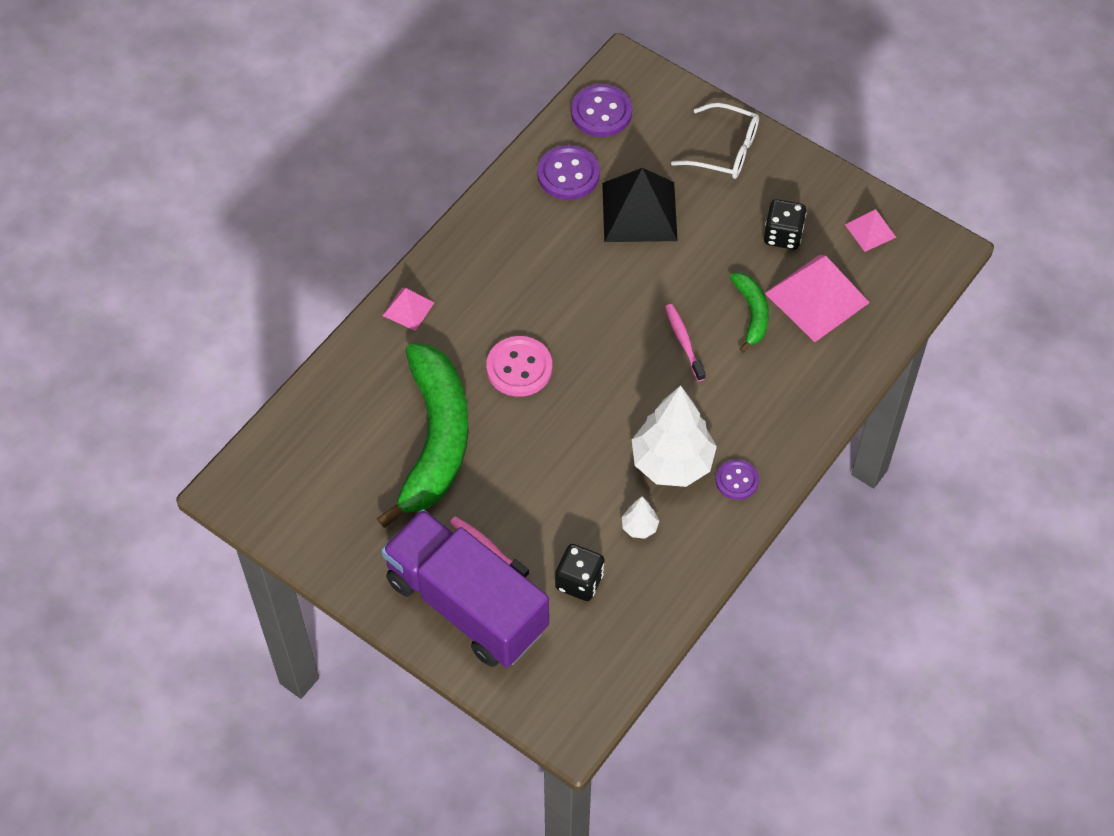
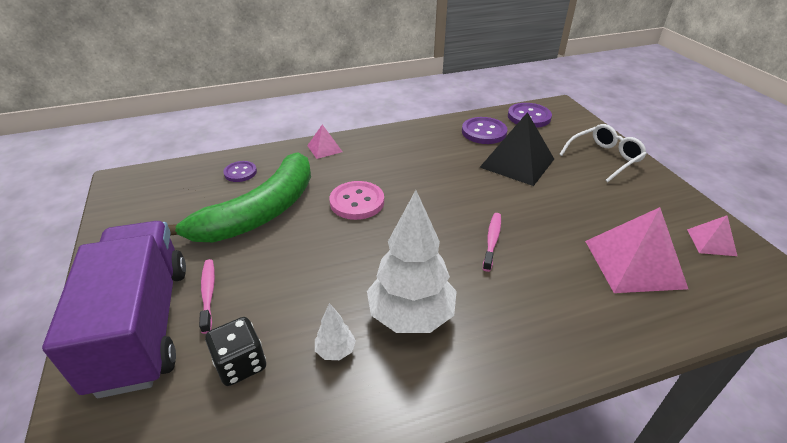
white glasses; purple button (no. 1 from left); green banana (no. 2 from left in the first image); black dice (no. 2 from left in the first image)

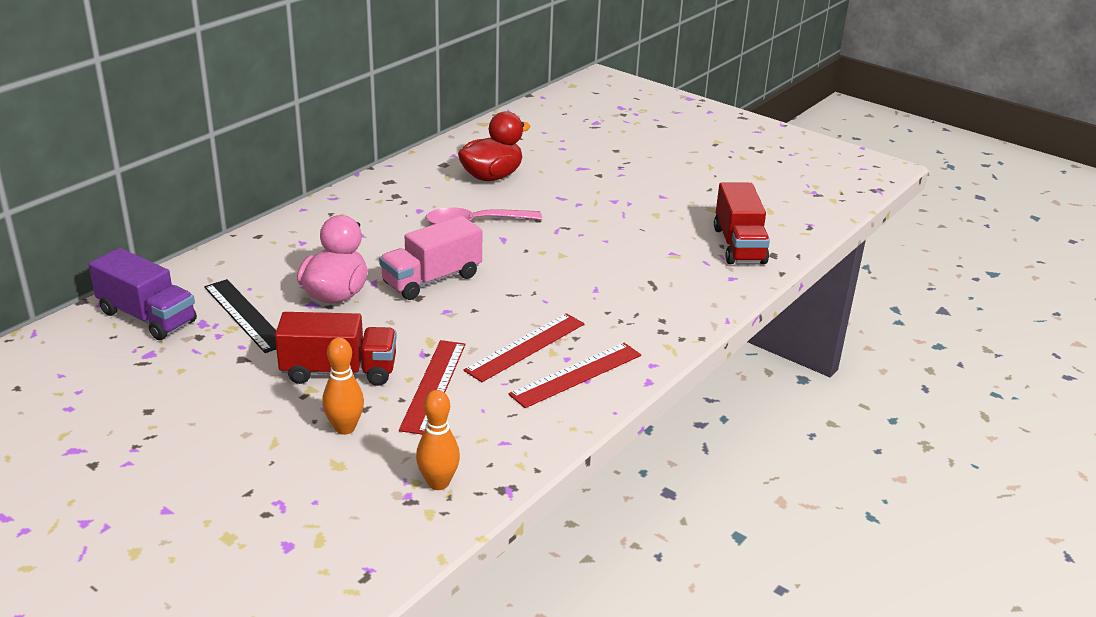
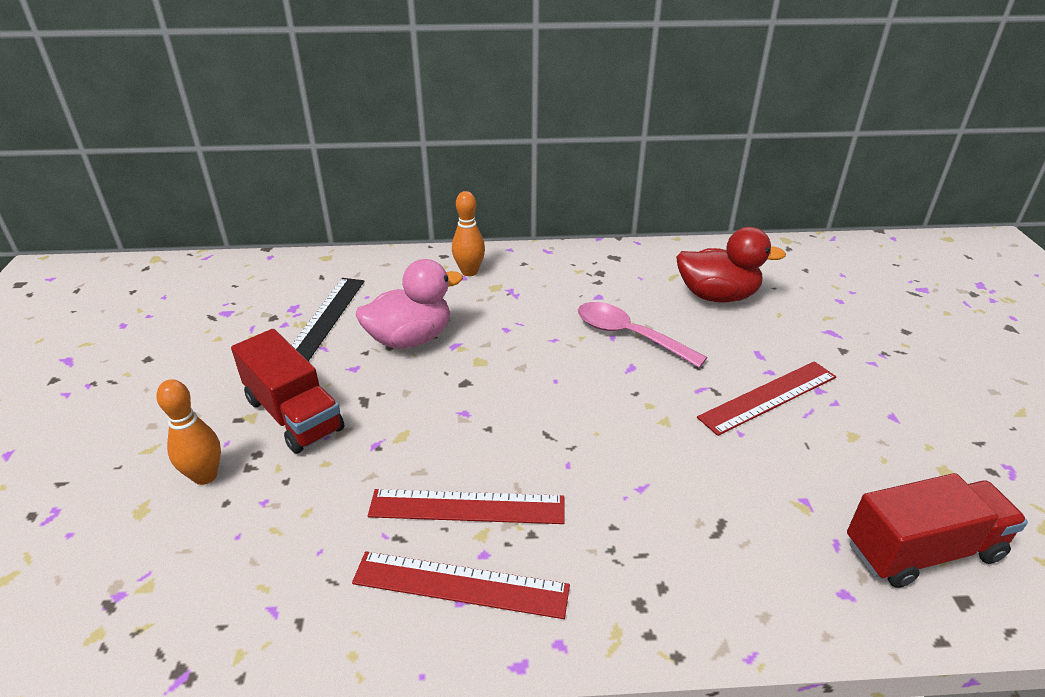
purple truck; pink truck; red ruler (no. 3 from left); orange bowling pin (no. 2 from left); red truck (no. 2 from left)

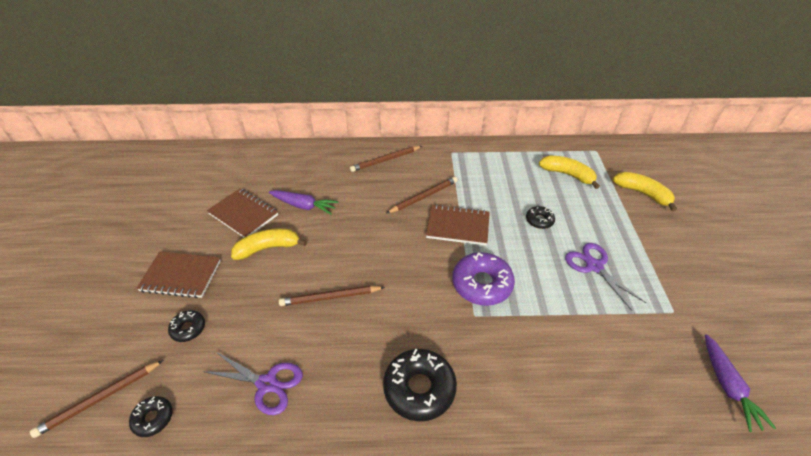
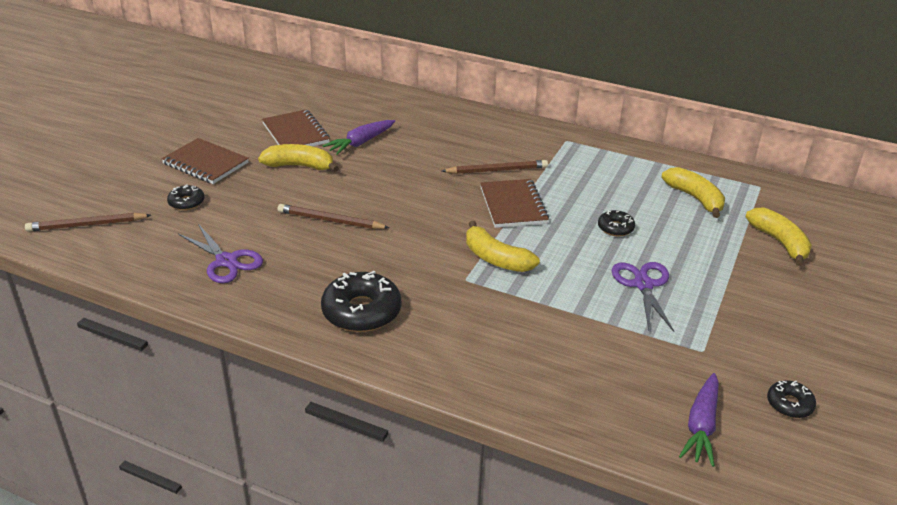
black donut (no. 4 from left); purple carrot (no. 1 from left); brown pencil (no. 3 from left in the first image); brown notebook (no. 3 from left); yellow banana (no. 2 from left)

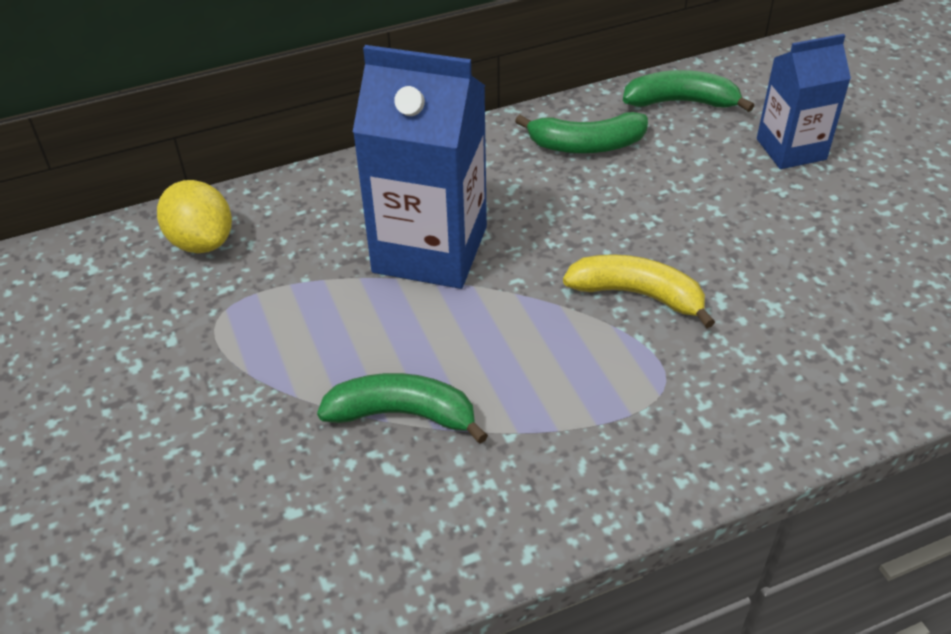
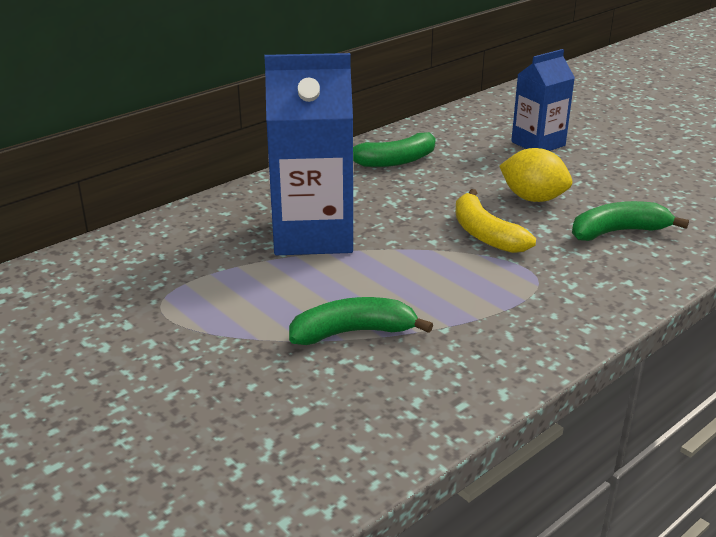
yellow lemon; yellow banana; green banana (no. 3 from left)

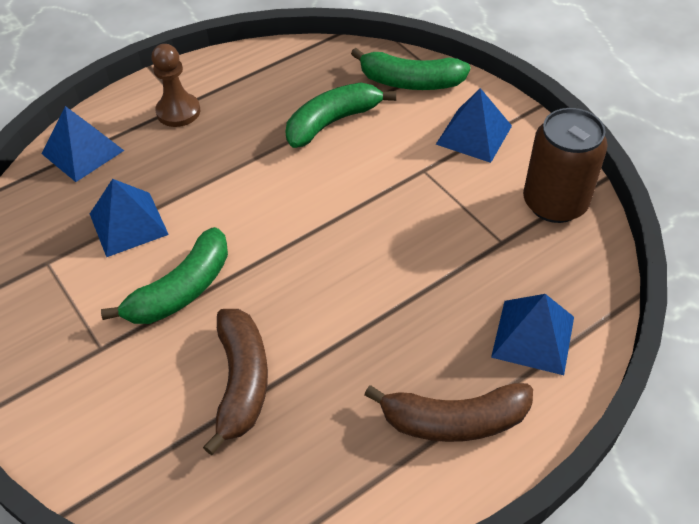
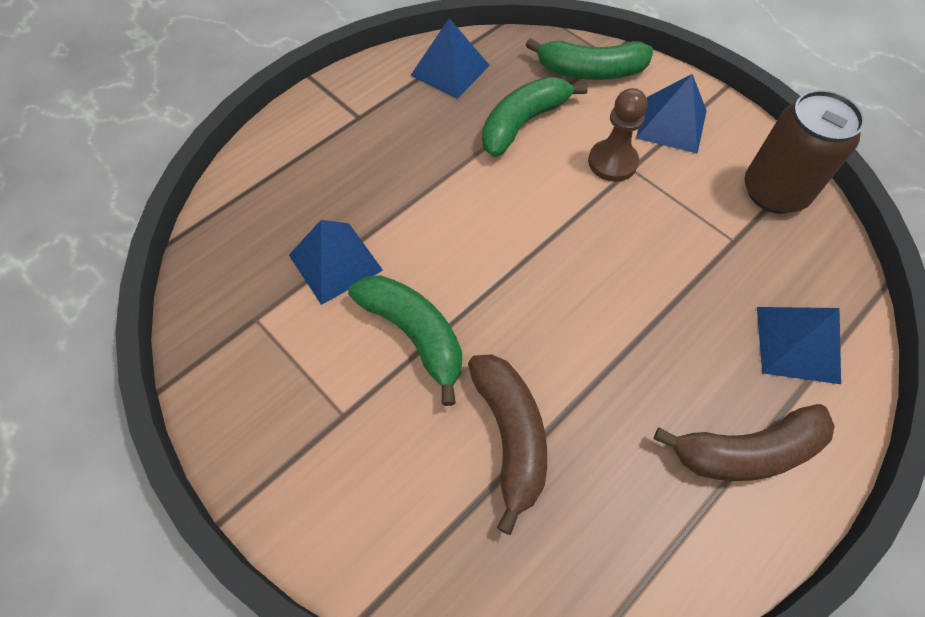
blue pyramid (no. 2 from left); green banana (no. 1 from left); brown pawn

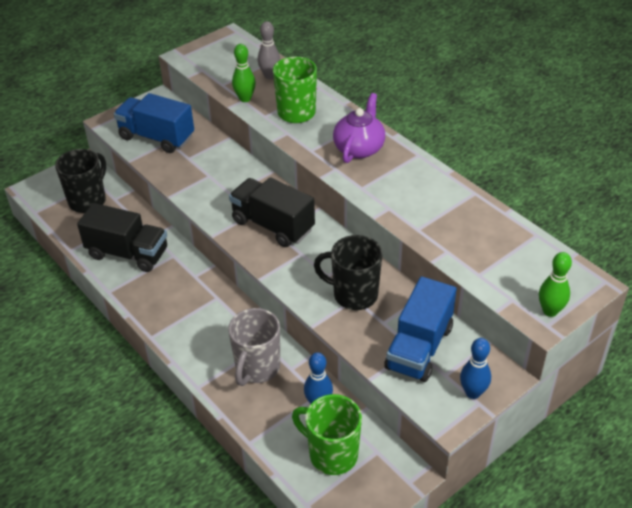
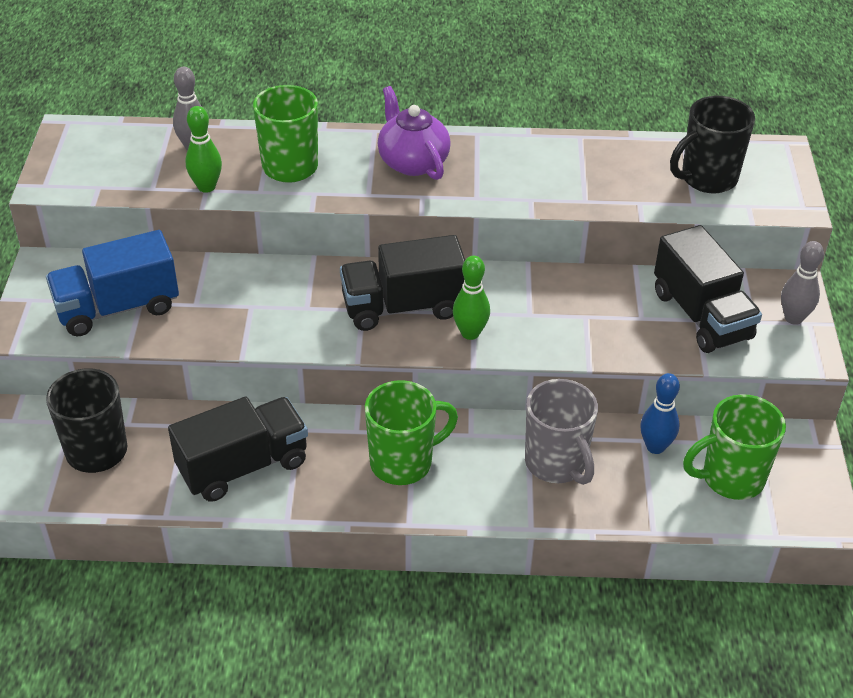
black mug (no. 2 from left); black truck (no. 3 from left); grey bowling pin (no. 2 from left); green bowling pin (no. 2 from left); green mug (no. 2 from left)

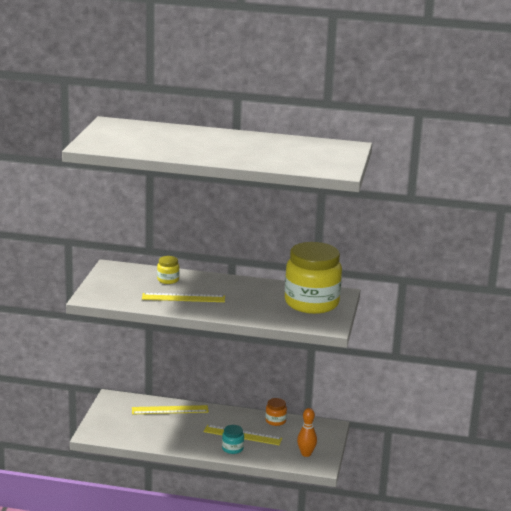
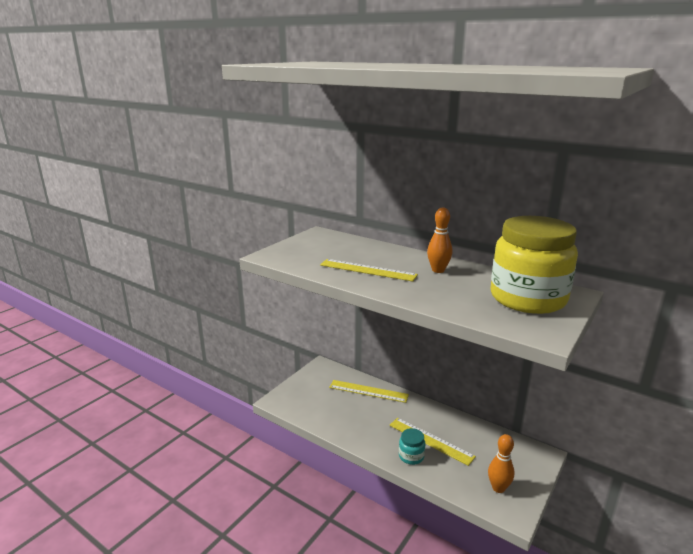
yellow jar (no. 1 from left in the first image); orange jar; orange bowling pin (no. 1 from left)

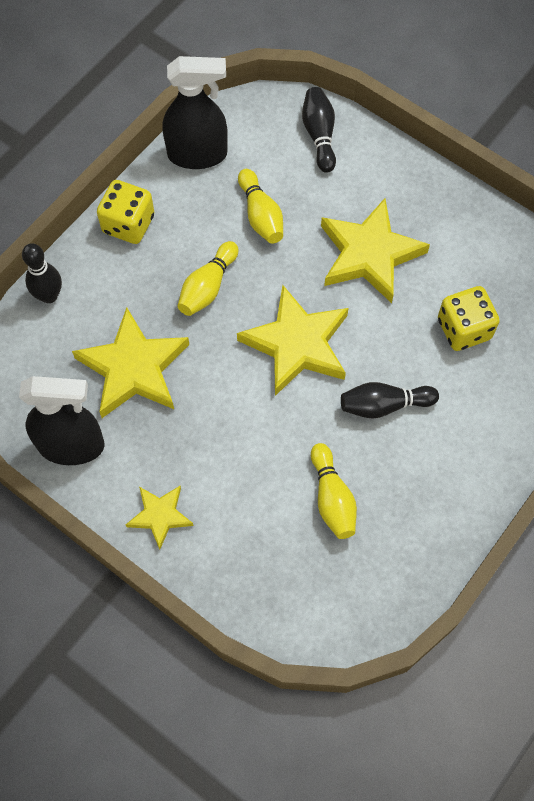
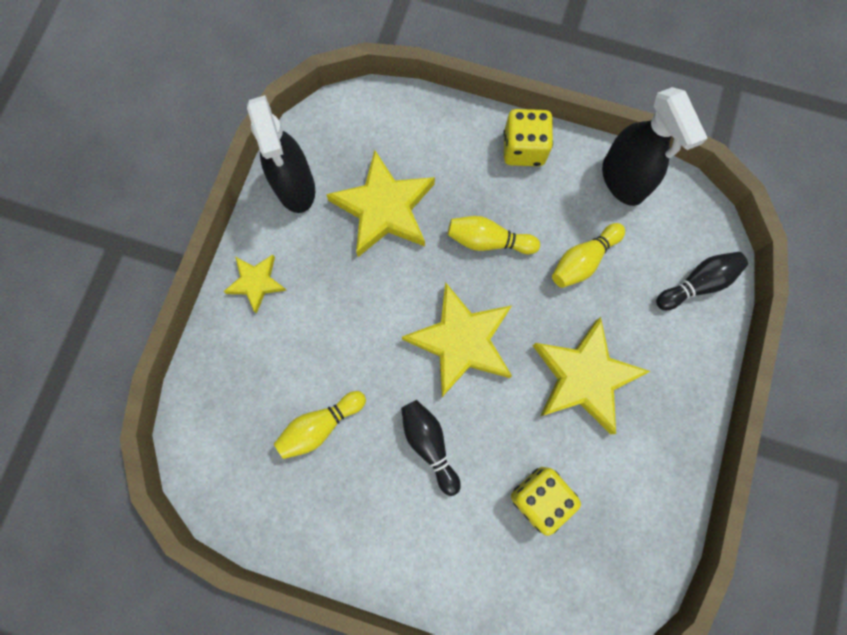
black bowling pin (no. 1 from left in the first image)

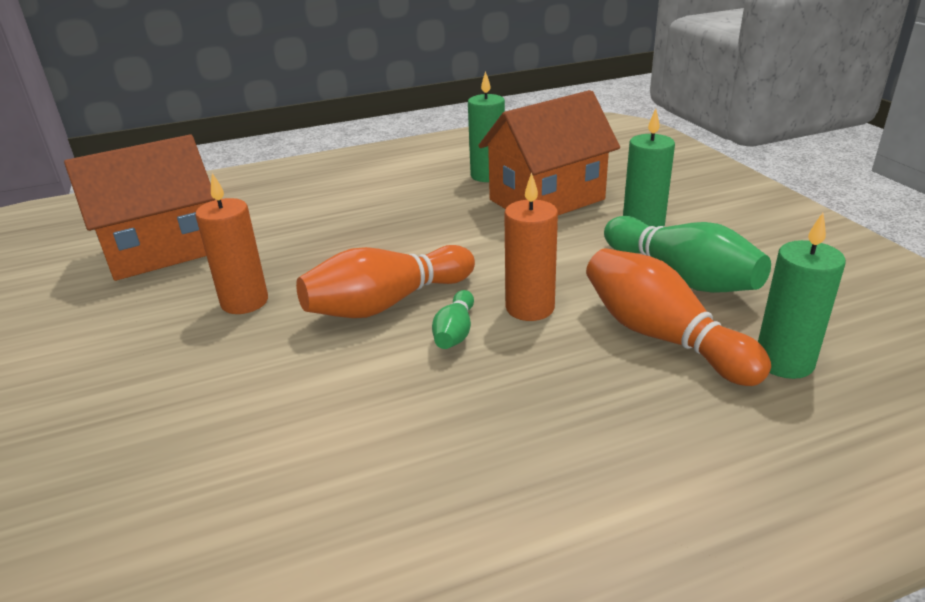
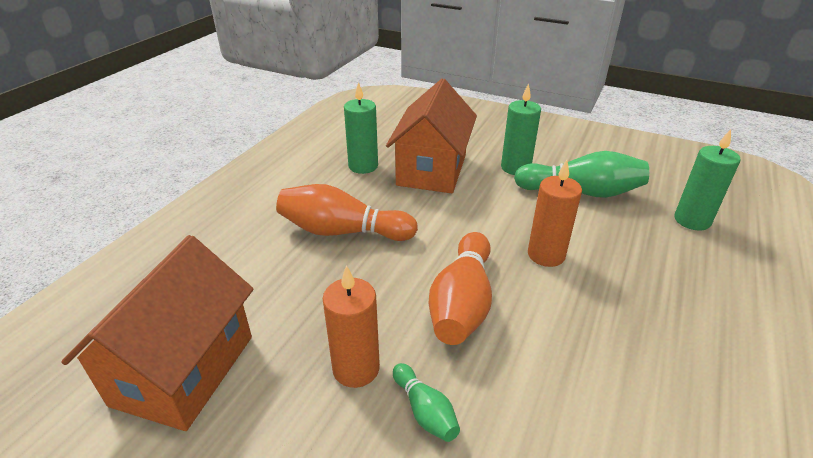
green bowling pin (no. 1 from left); orange bowling pin (no. 1 from left)

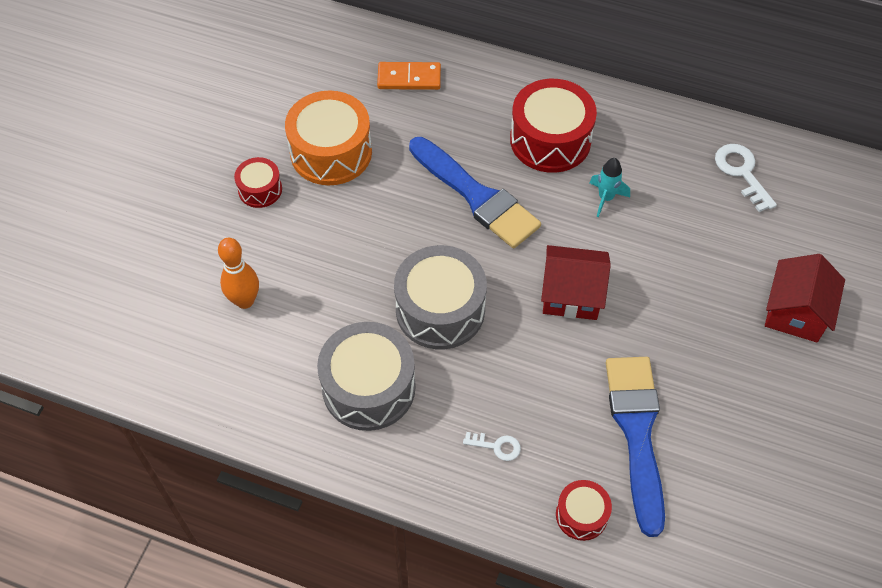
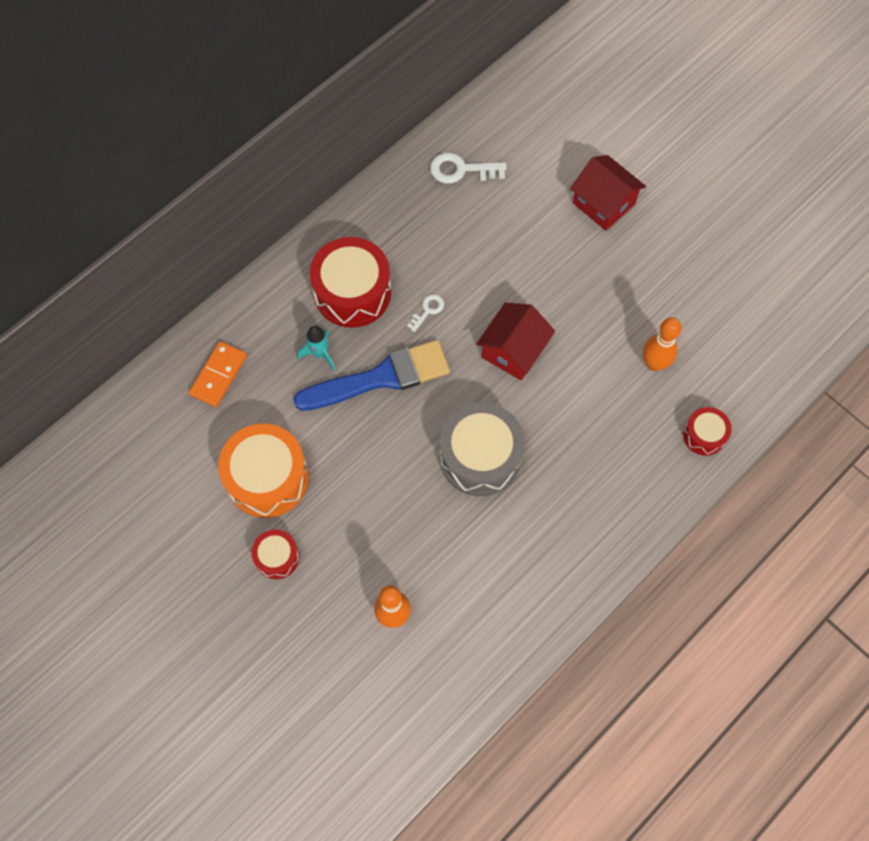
grey drum (no. 1 from left in the first image); white key (no. 1 from left); turquoise rocket; orange bowling pin (no. 2 from left)

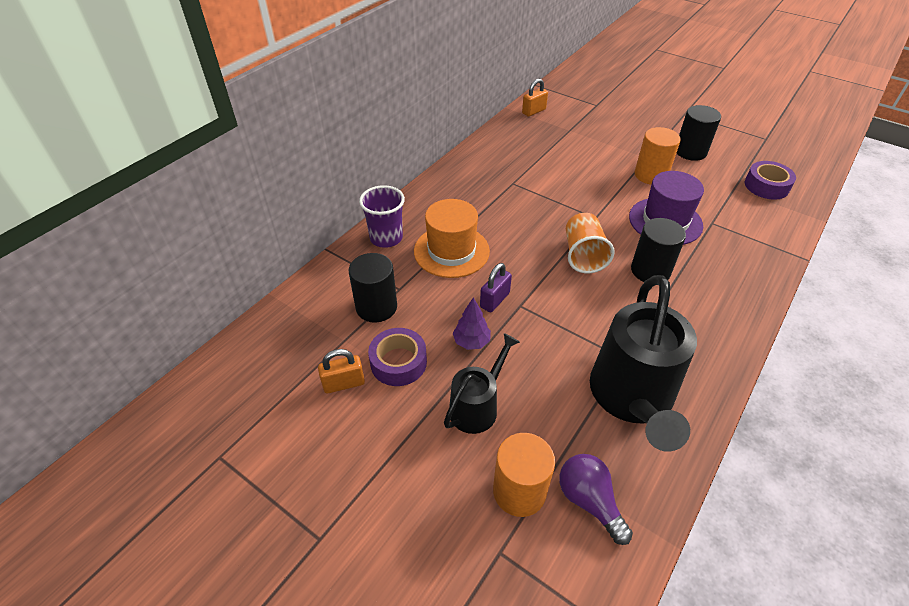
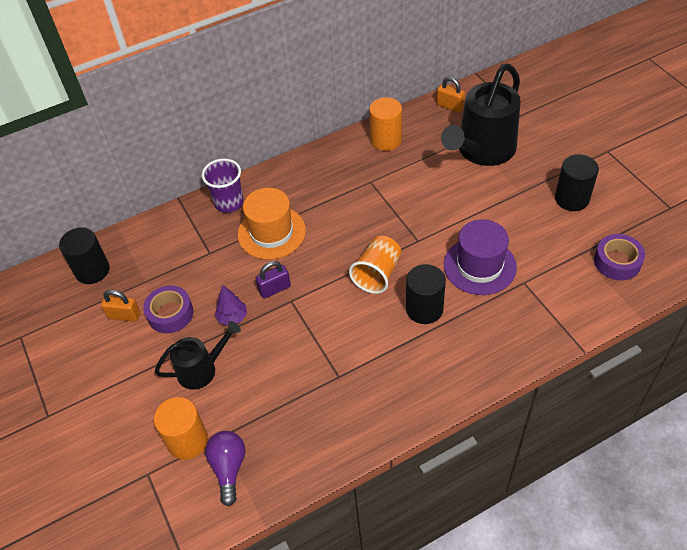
black cylinder (no. 1 from left); orange padlock (no. 2 from left); black watering can (no. 2 from left); orange cylinder (no. 2 from left)

